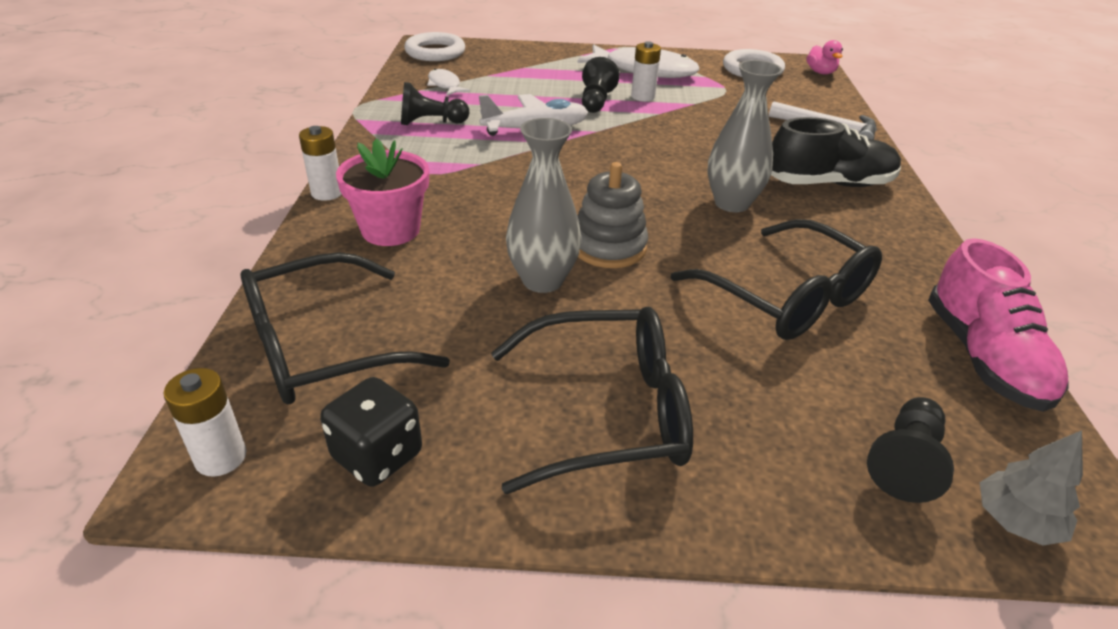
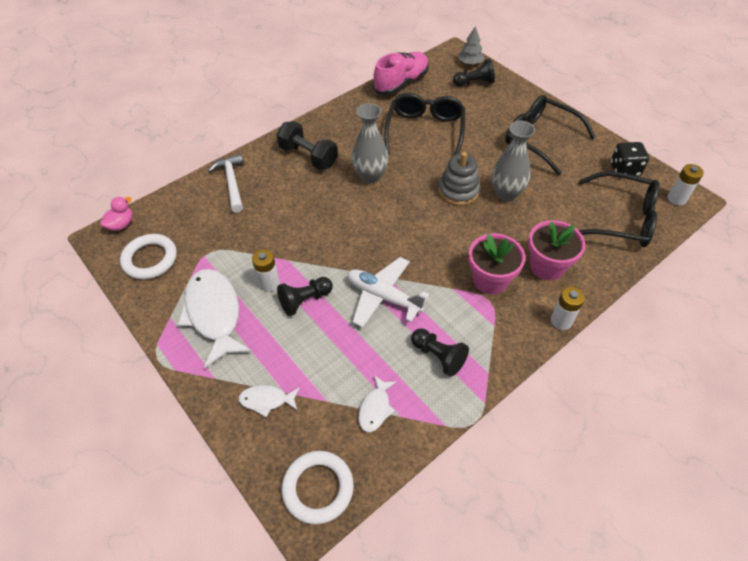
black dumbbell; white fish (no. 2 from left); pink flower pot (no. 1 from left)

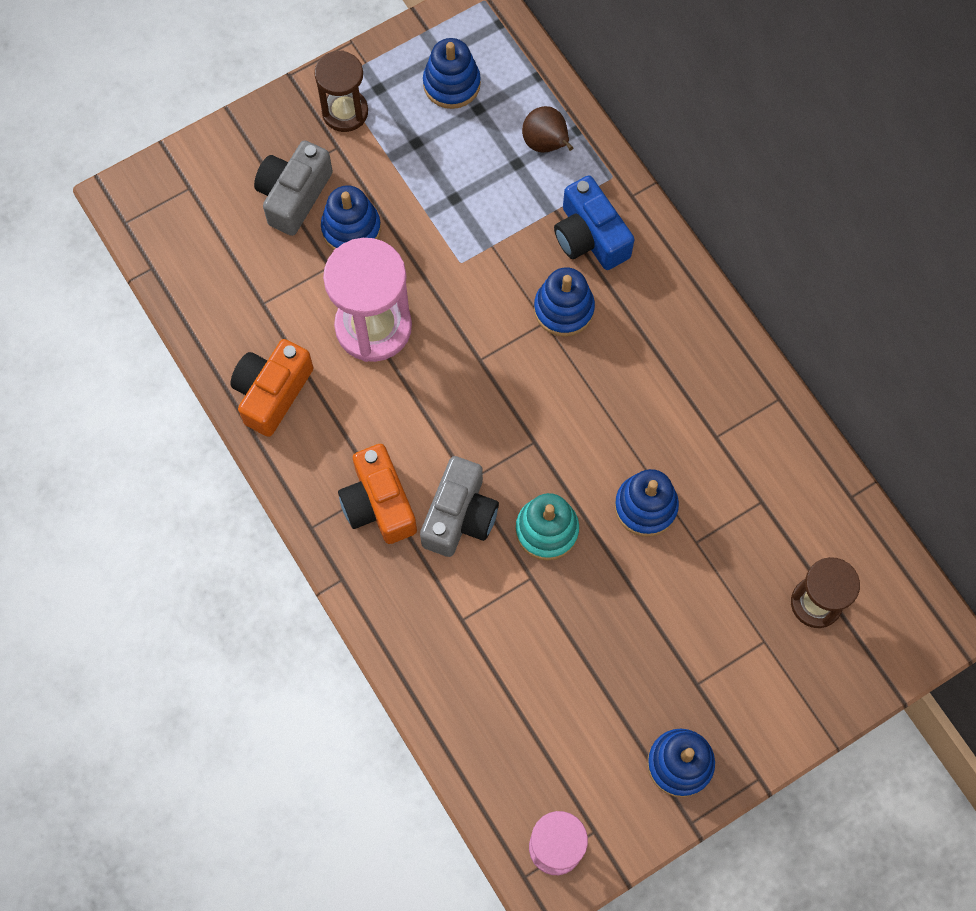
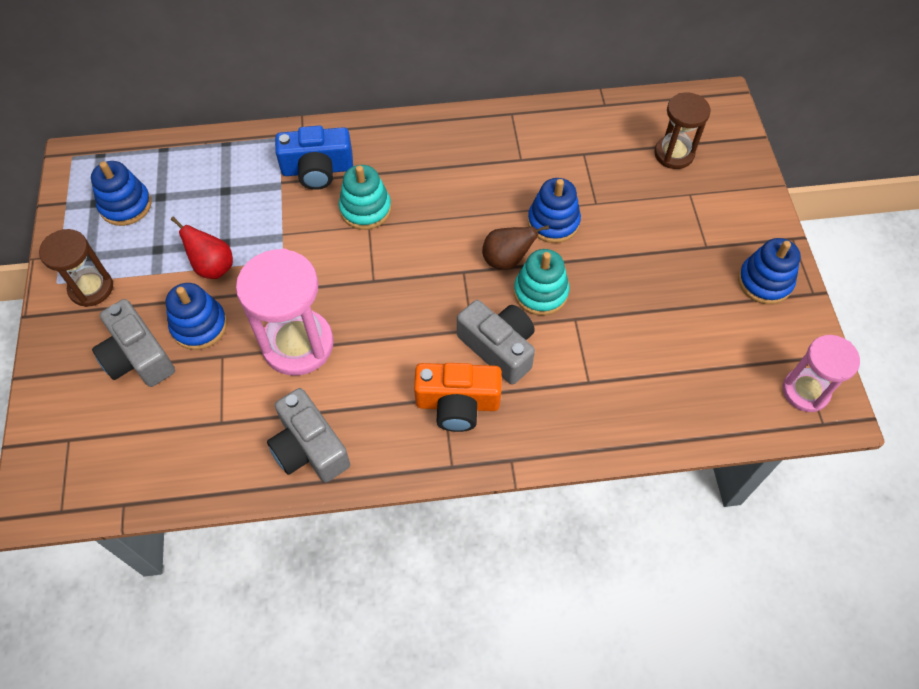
grey camera (no. 2 from left); brown pear; turquoise stacking toy (no. 1 from left); red pear

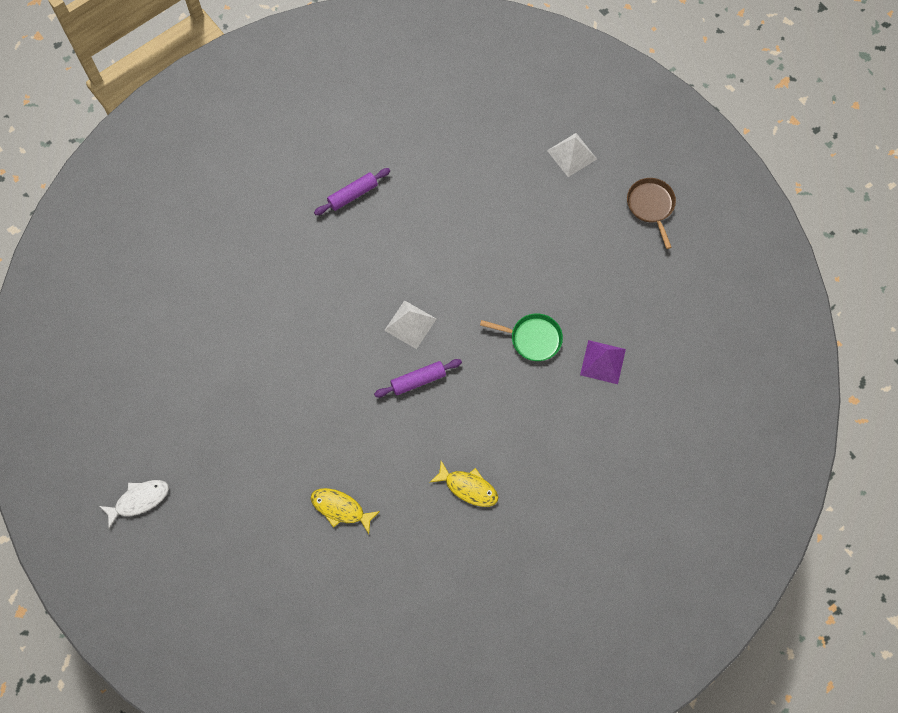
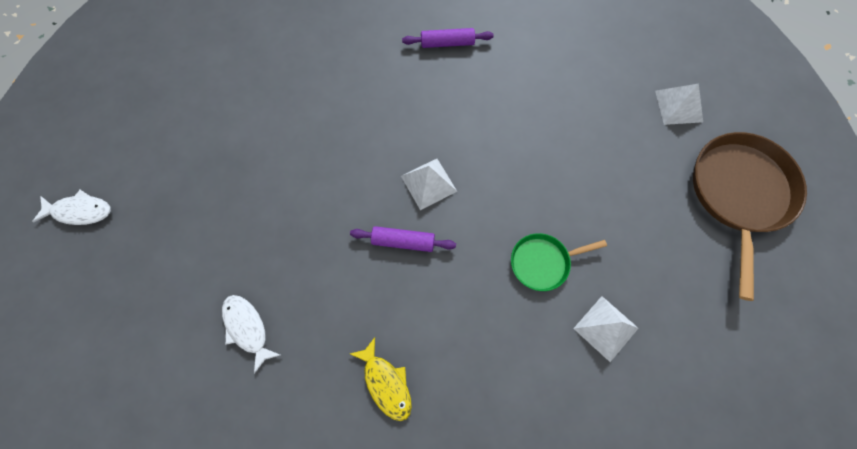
white fish (no. 2 from left); green pan; white pyramid (no. 2 from left); brown pan

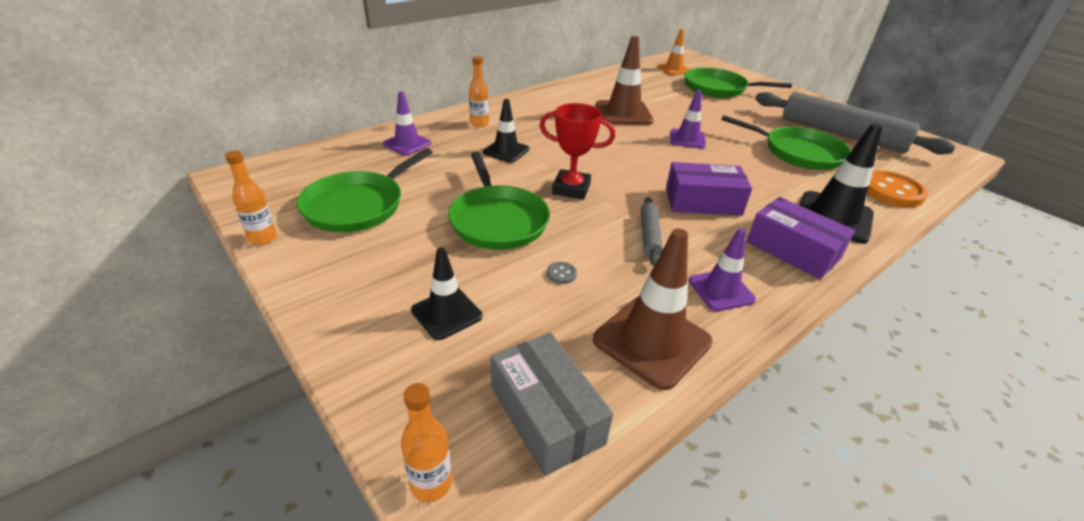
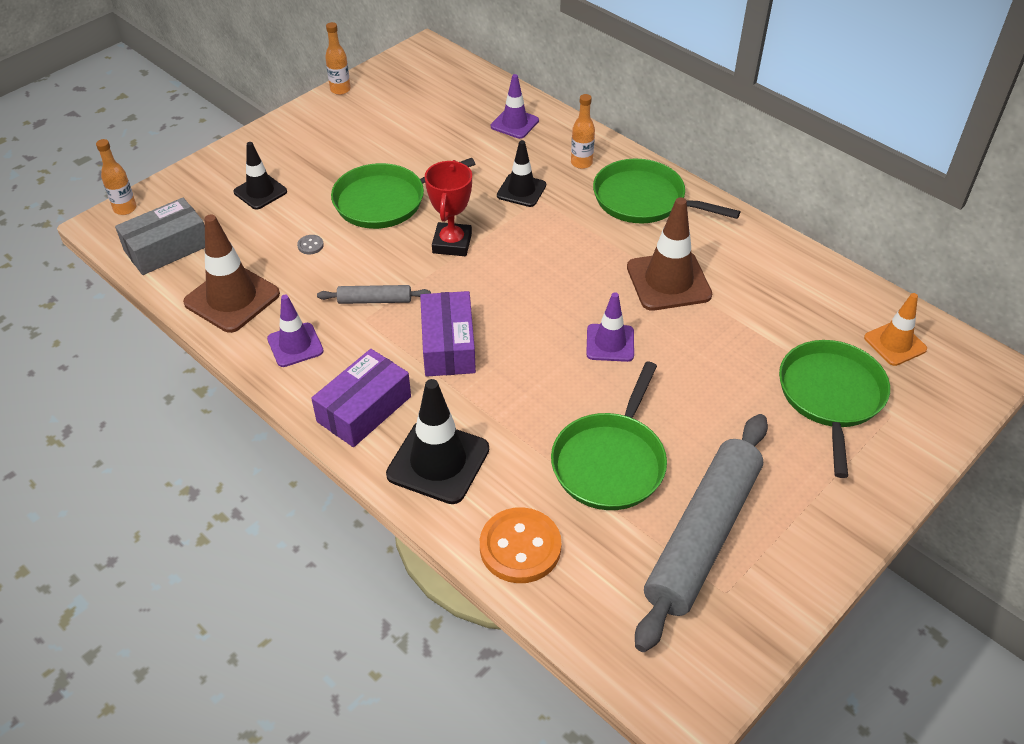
green pan (no. 3 from left)

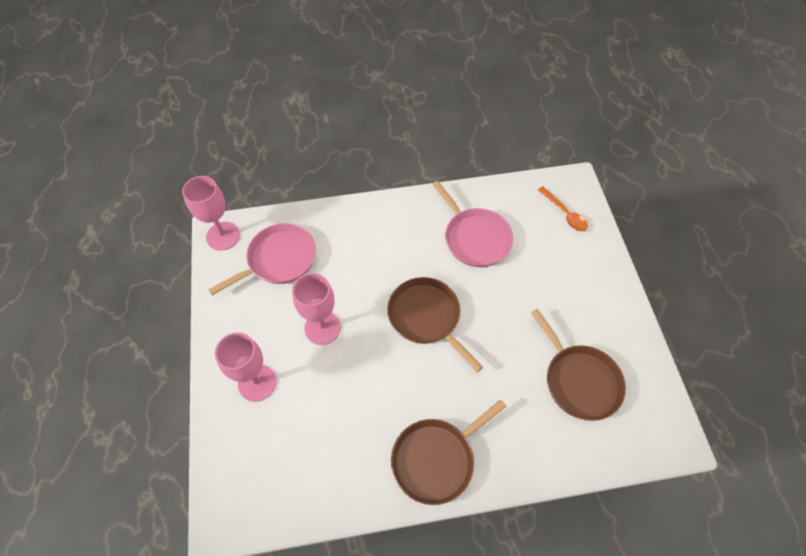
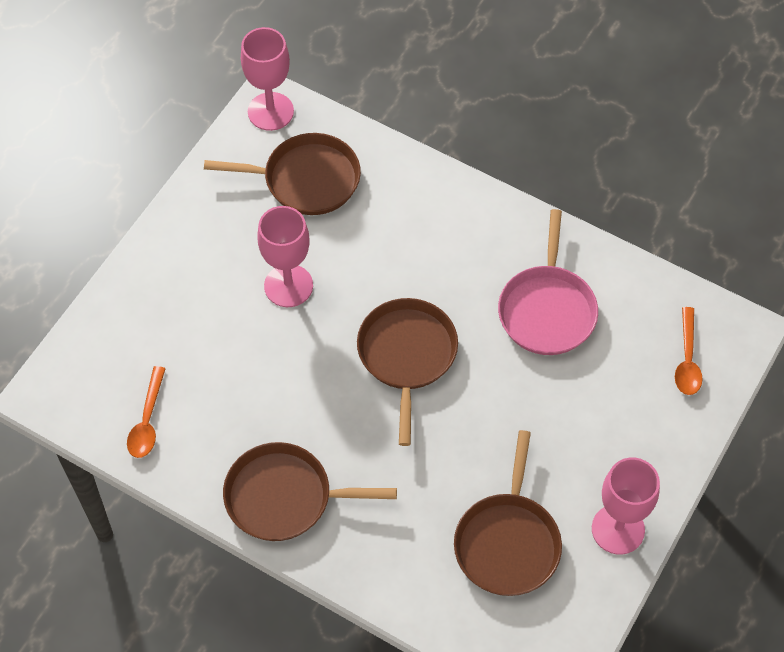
brown pan (no. 1 from left); pink goblet (no. 3 from left); orange spoon (no. 1 from left)

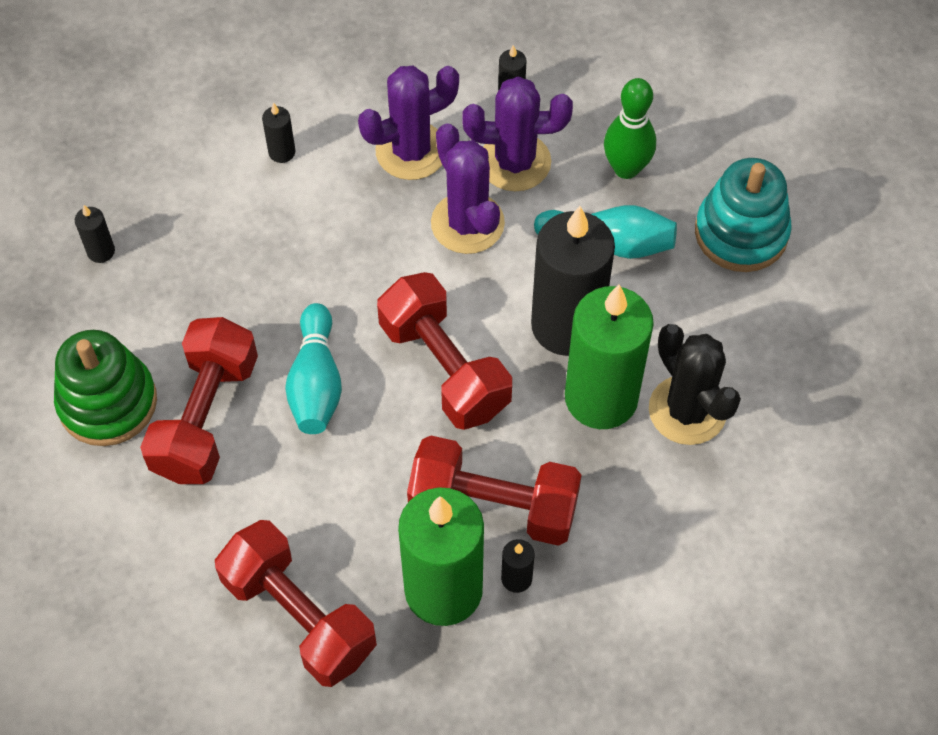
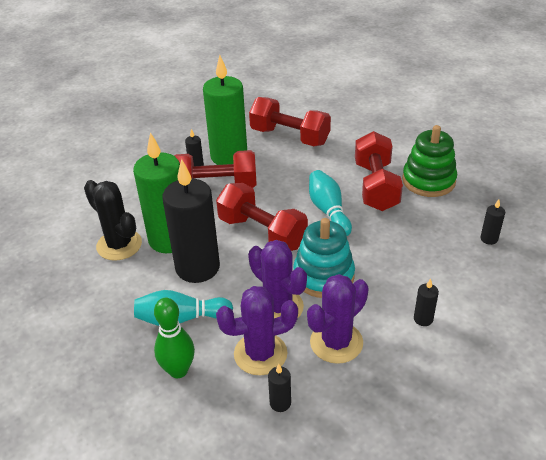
turquoise stacking toy

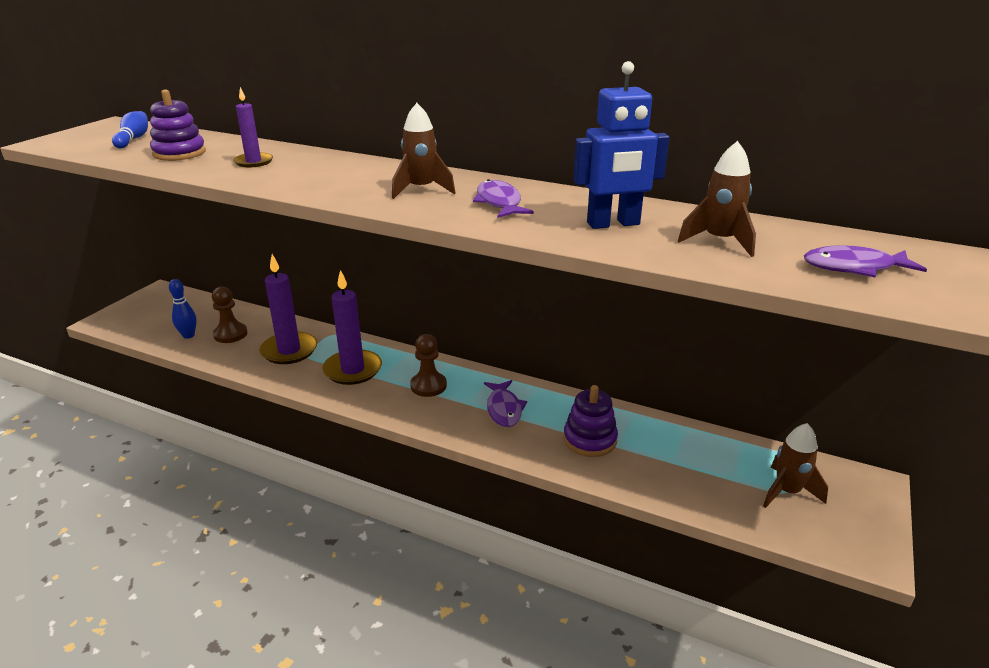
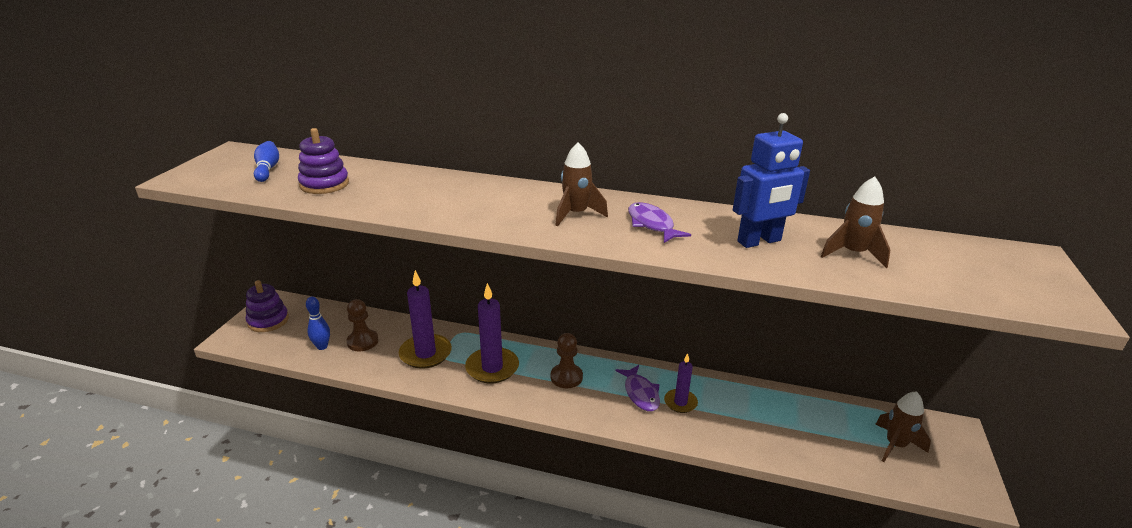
purple candle (no. 3 from left); purple stacking toy (no. 1 from left); purple fish (no. 3 from left in the first image)

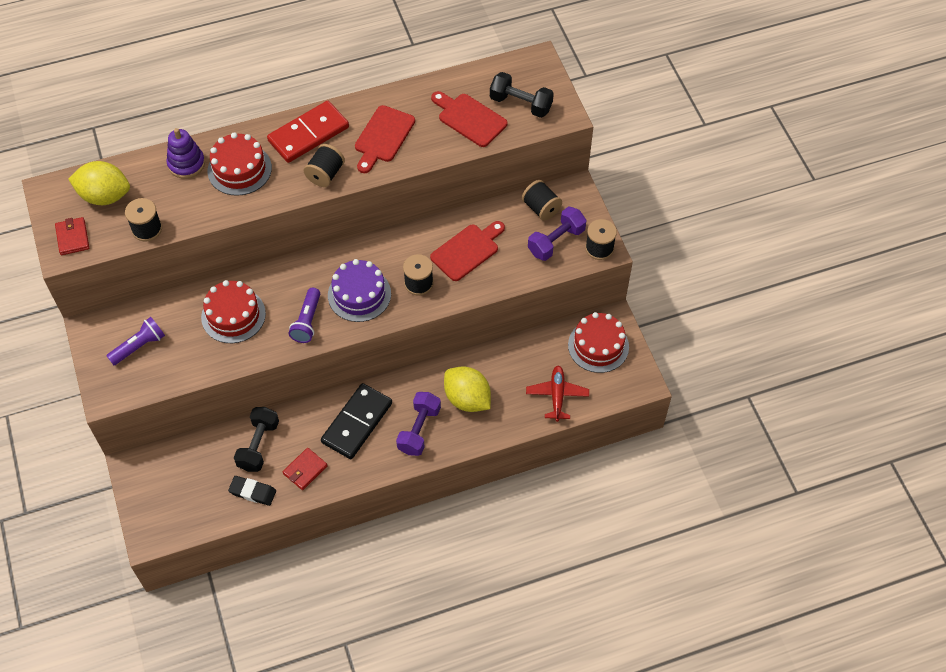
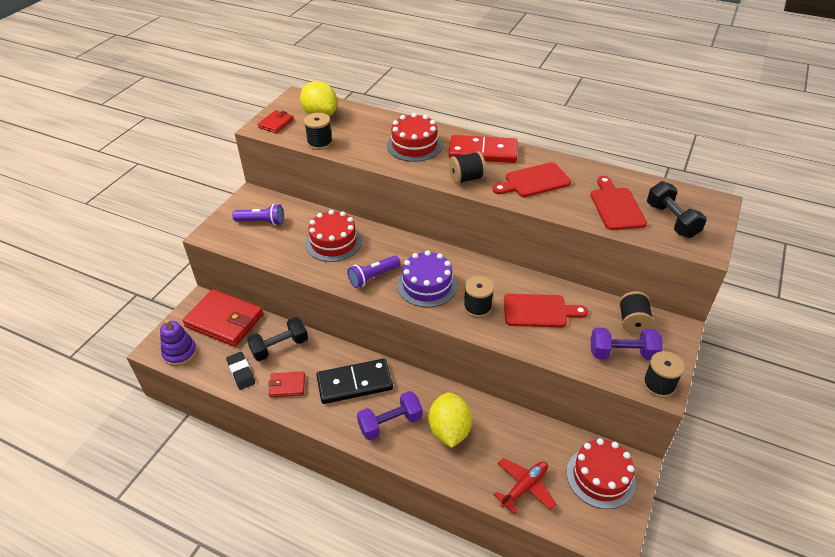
purple stacking toy; red wallet (no. 1 from left)

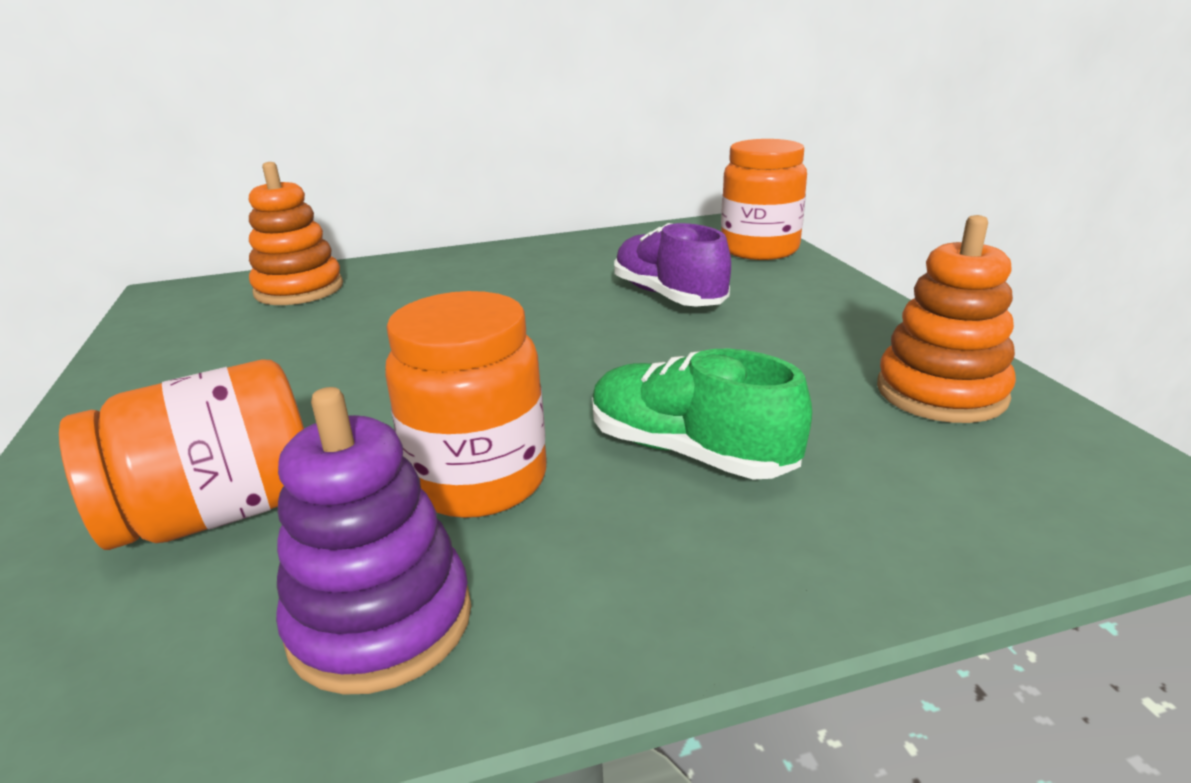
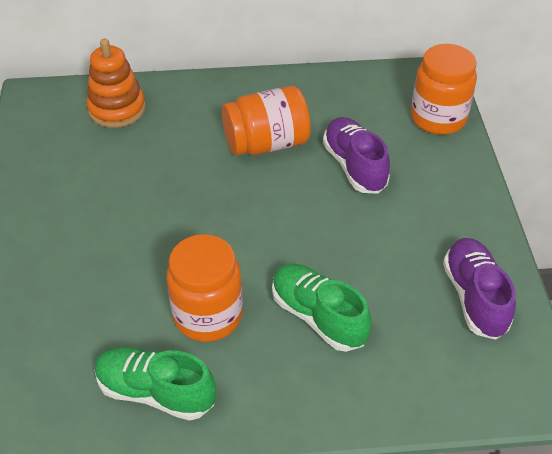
orange jar (no. 2 from left); green shoe (no. 1 from left); purple shoe (no. 2 from left)

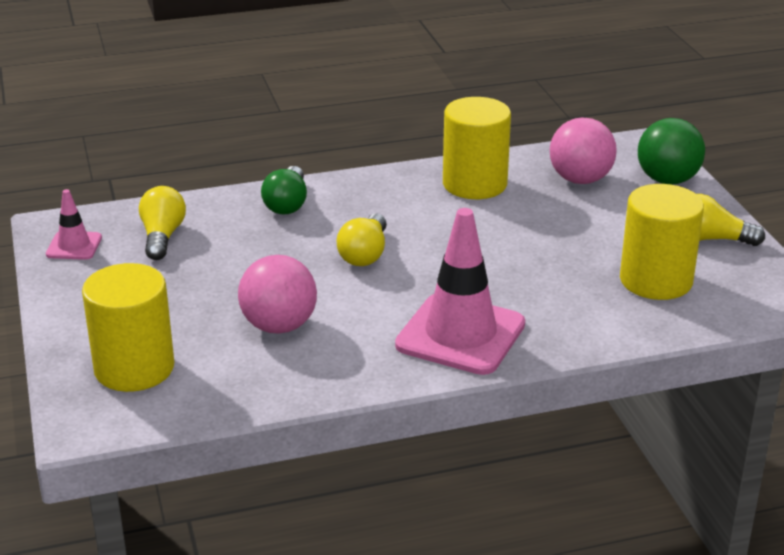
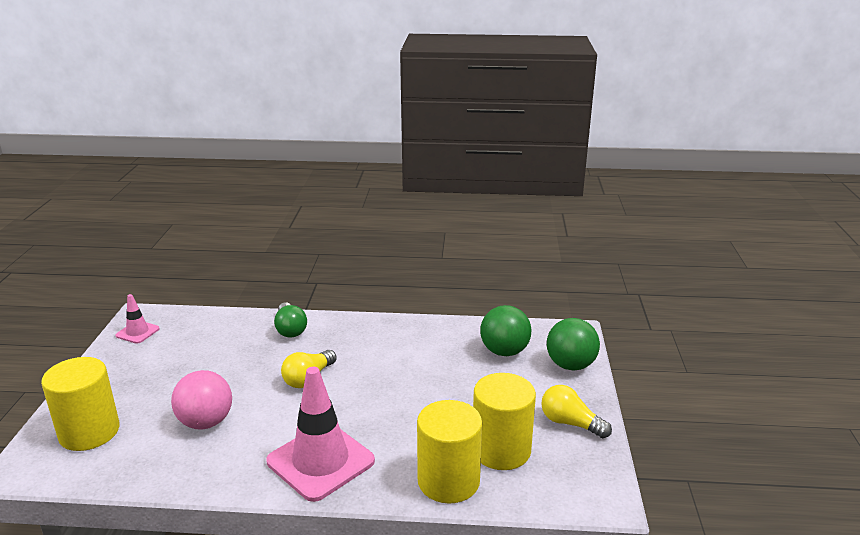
yellow light bulb (no. 1 from left in the first image); green light bulb; yellow cylinder (no. 2 from left); green ball (no. 1 from left)

